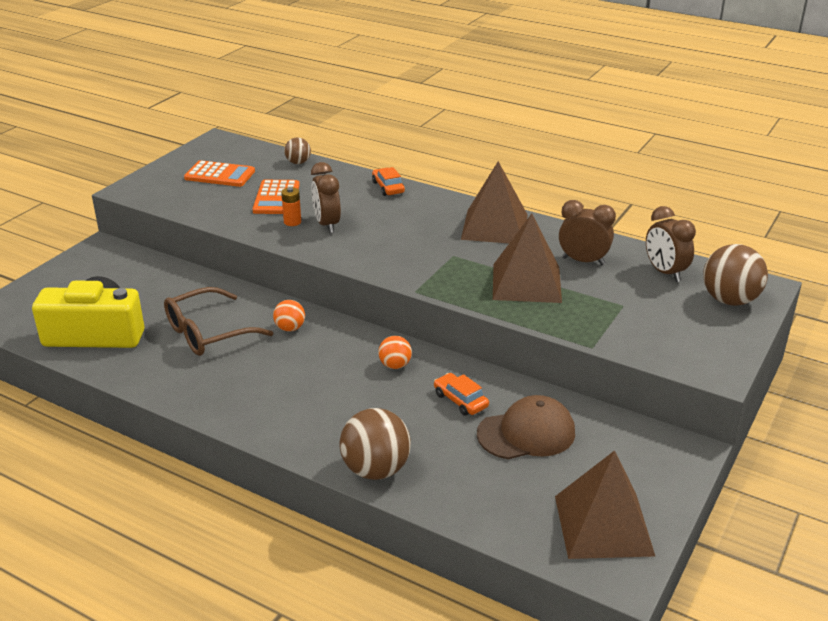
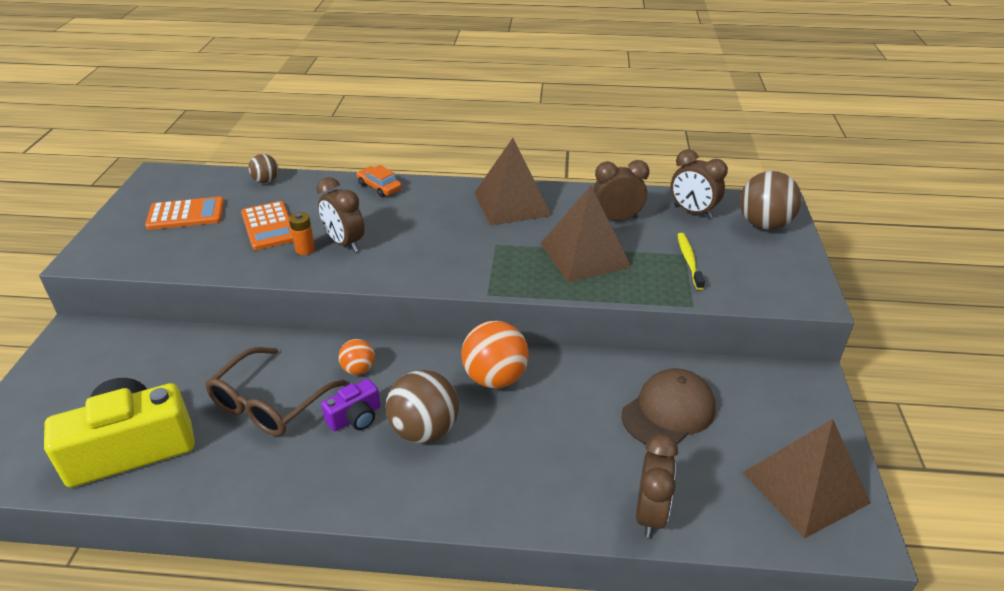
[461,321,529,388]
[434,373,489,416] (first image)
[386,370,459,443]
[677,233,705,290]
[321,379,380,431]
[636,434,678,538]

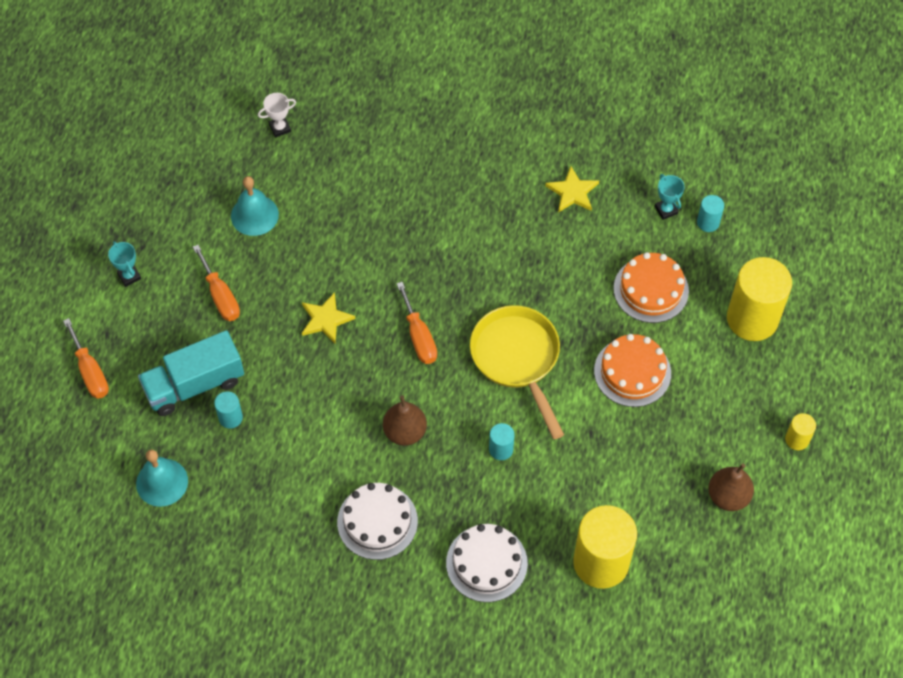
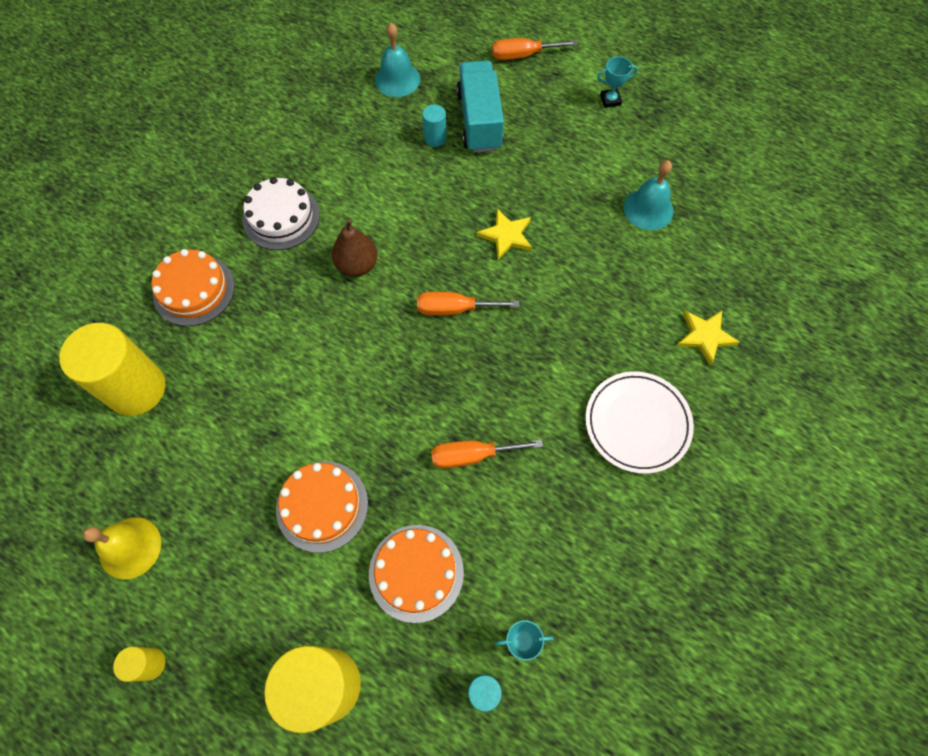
[258,93,296,138] (first image)
[677,310,740,366]
[431,439,543,469]
[470,305,564,439] (first image)
[489,423,515,460] (first image)
[82,517,161,580]
[151,249,235,326]
[585,371,694,474]

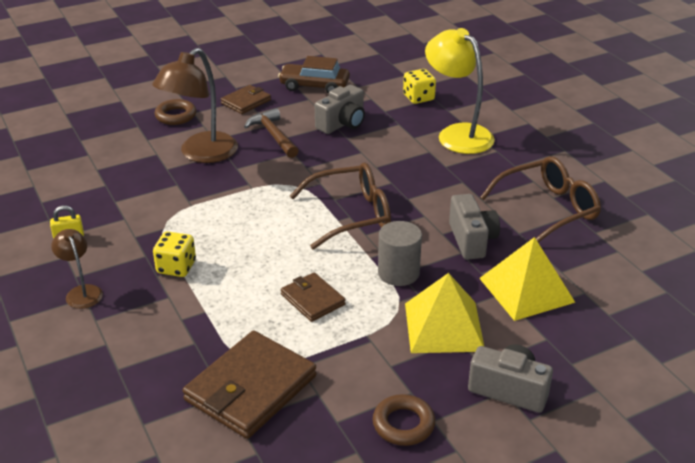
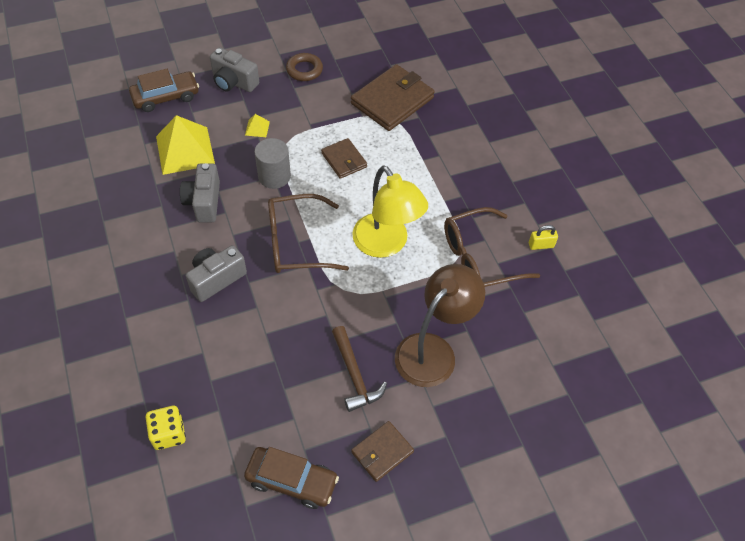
[352,165,428,258]
[186,245,247,302]
[155,99,196,125] (first image)
[444,207,540,287]
[51,229,103,309] (first image)
[153,231,196,277] (first image)
[245,114,270,137]
[129,69,199,112]

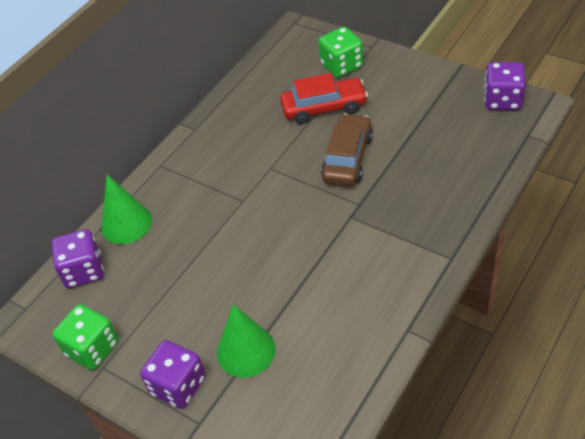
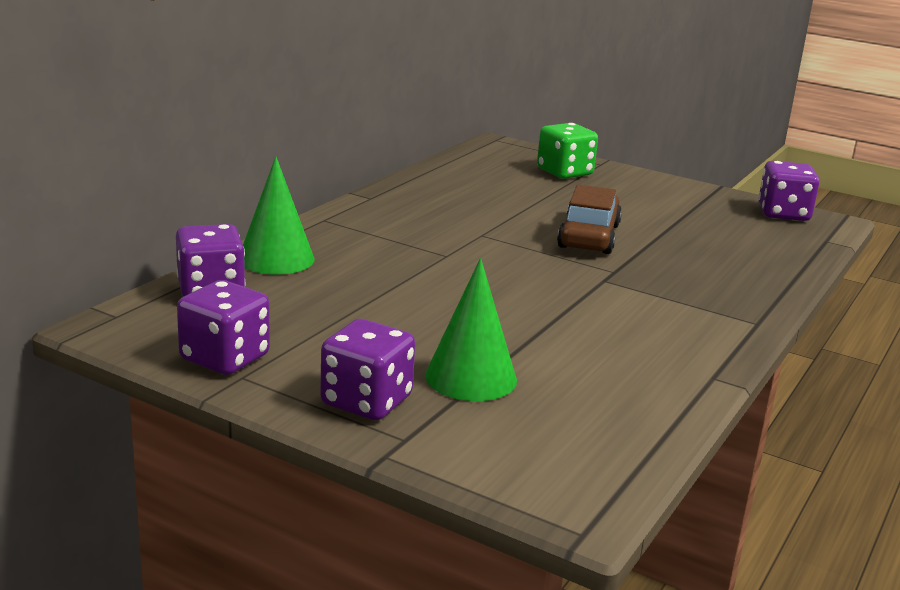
[280,73,368,124] (first image)
[177,280,270,375]

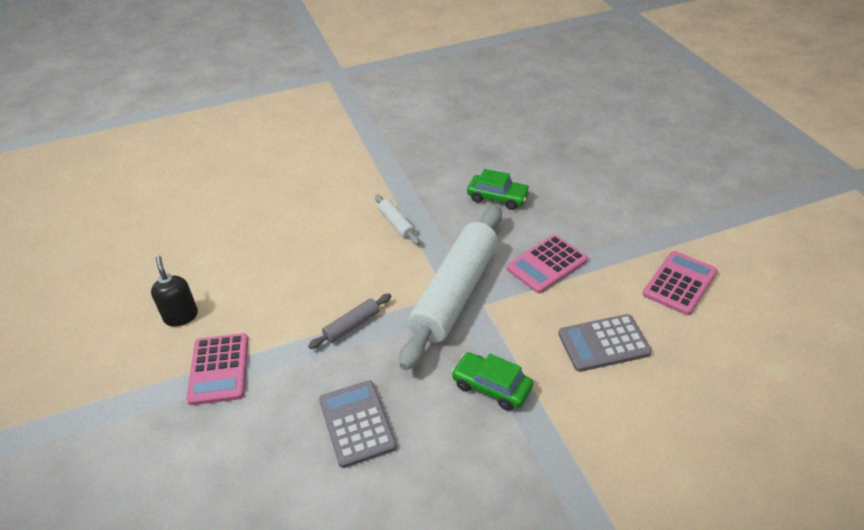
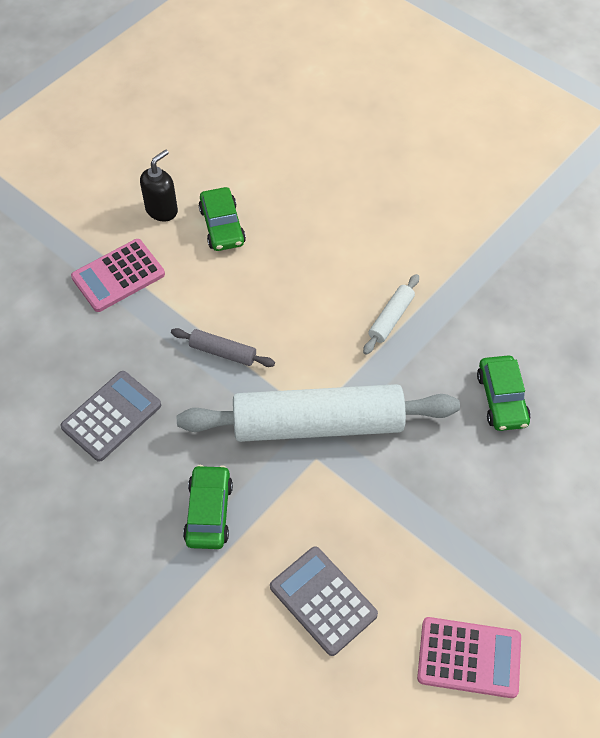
[507,235,588,293] (first image)
[199,187,246,251]

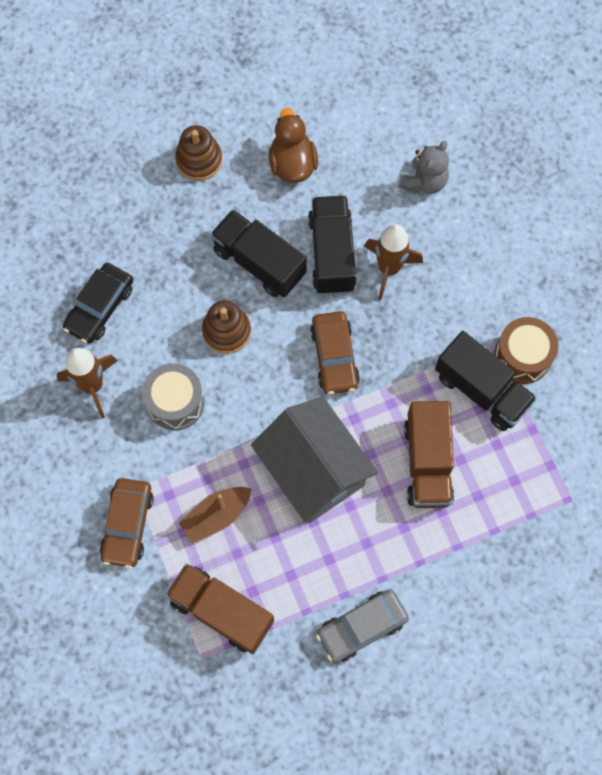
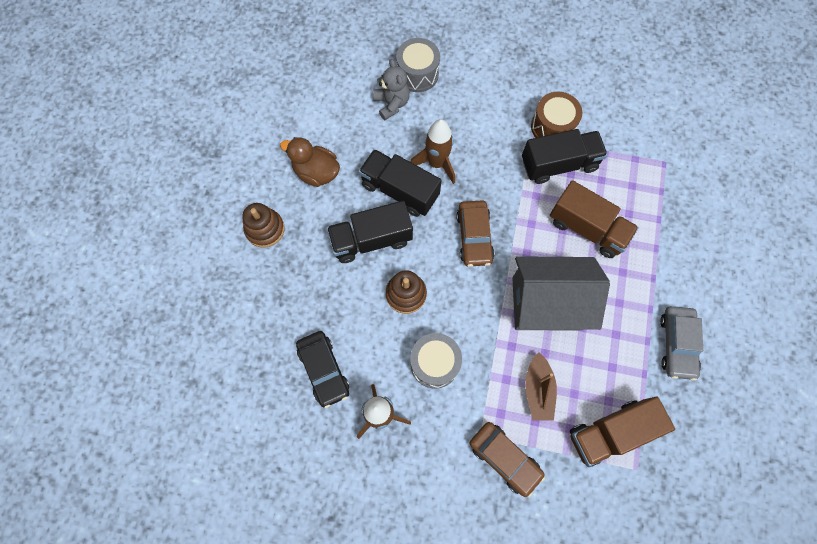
[456,200,494,267]
[396,38,440,92]

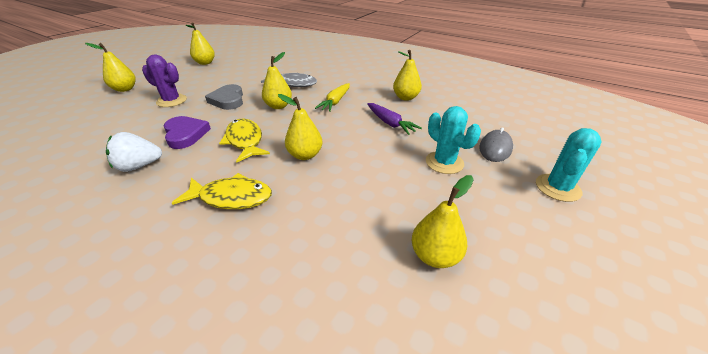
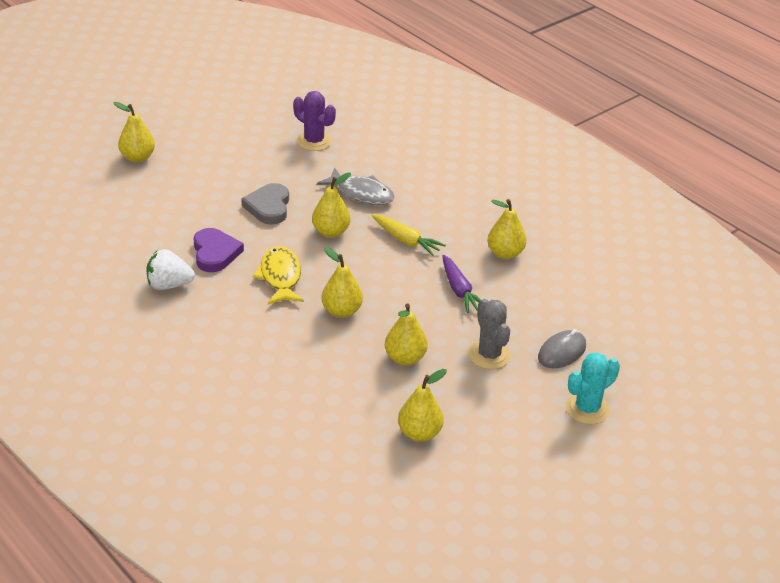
[385,304,428,365]
[293,91,336,151]
[372,214,446,256]
[468,299,511,369]
[172,173,272,209] (first image)

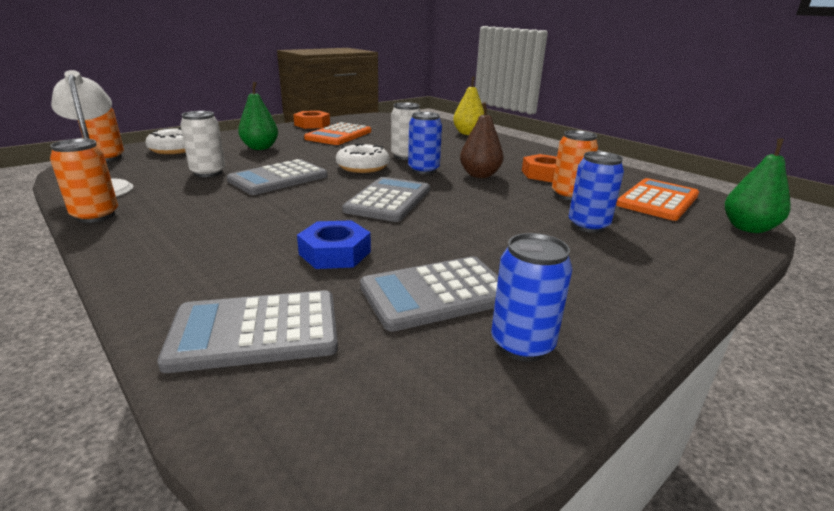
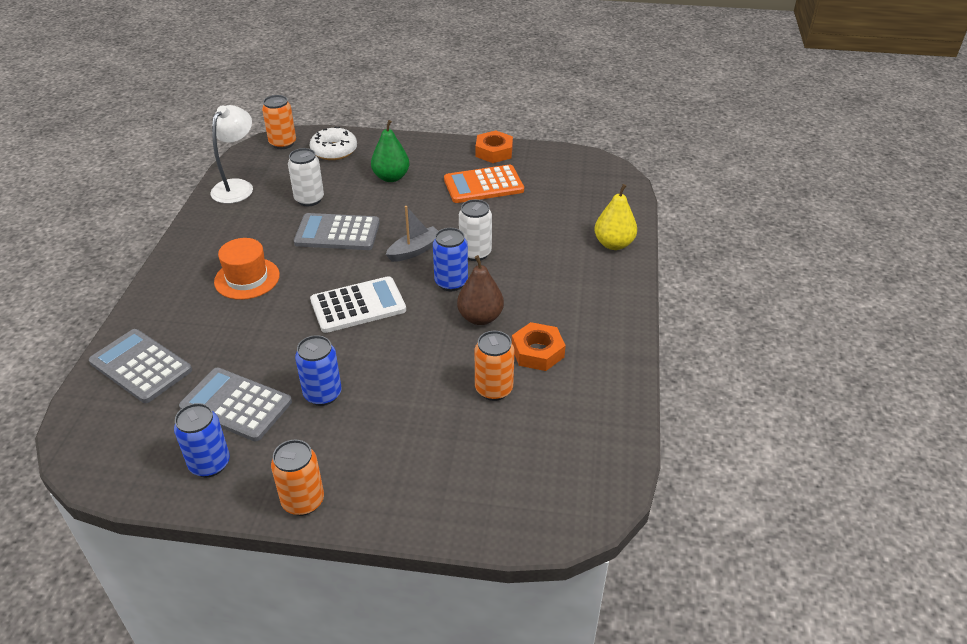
[271,440,324,516]
[725,139,791,233] (first image)
[385,206,438,262]
[295,335,342,406]
[310,276,406,333]
[616,178,699,221] (first image)
[297,220,371,269] (first image)
[214,238,280,300]

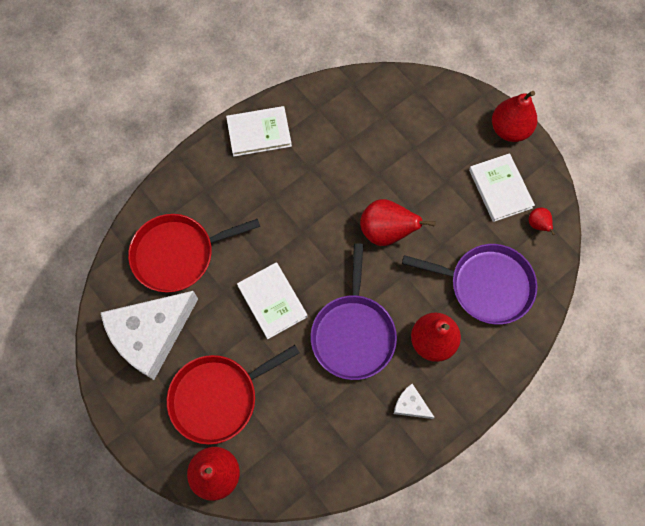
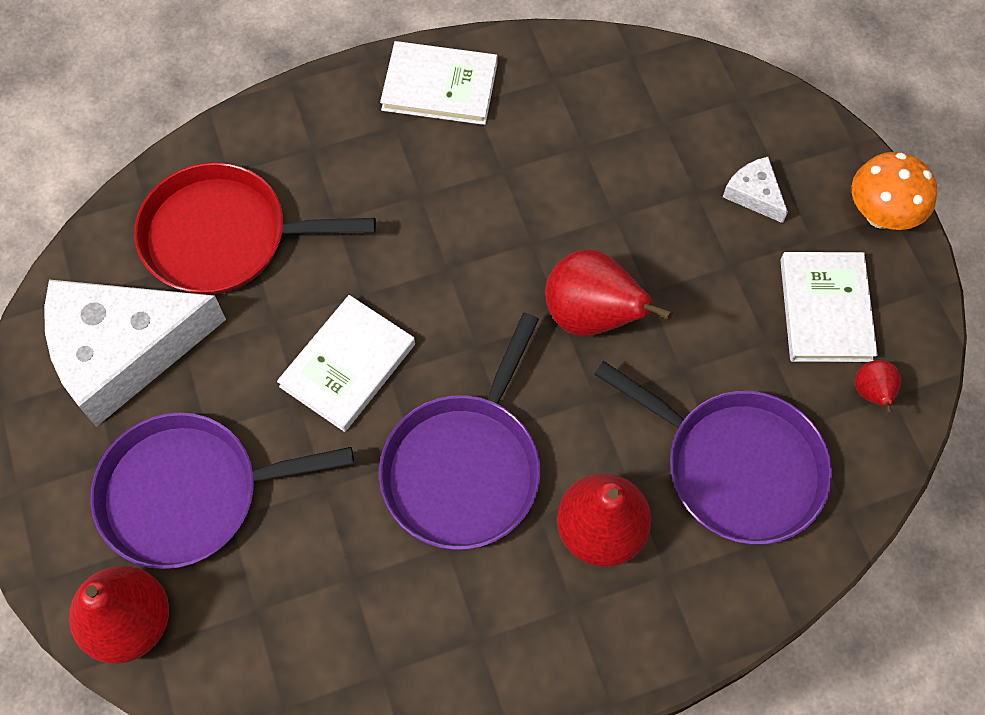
[852,152,937,230]
[277,295,415,432]
[90,413,354,569]
[723,157,788,223]

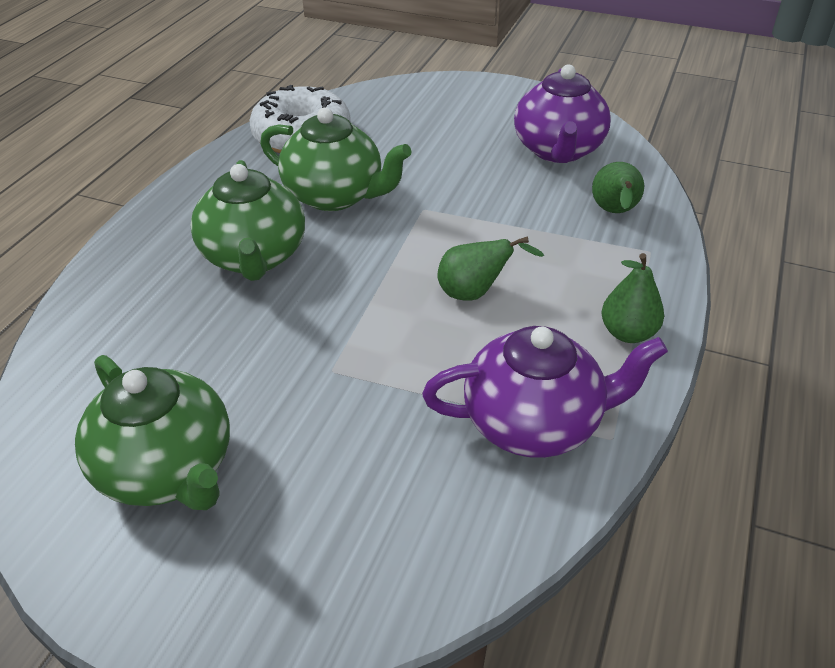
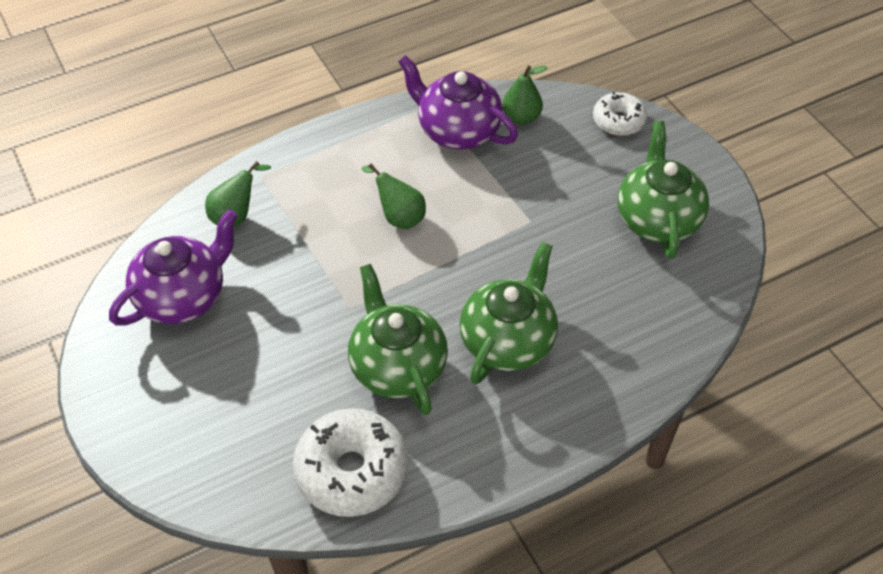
[502,65,548,125]
[593,91,647,136]

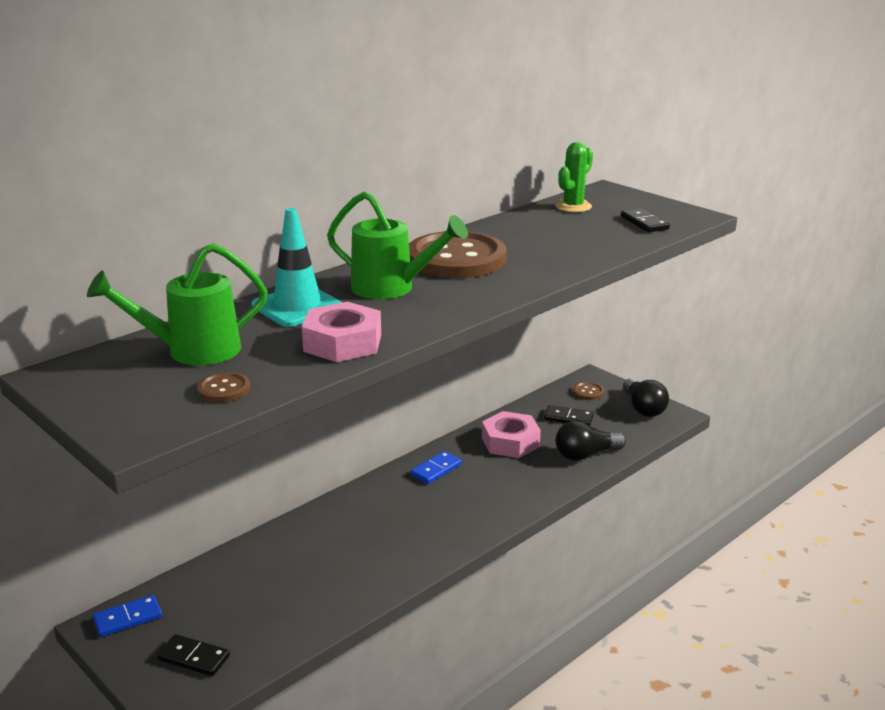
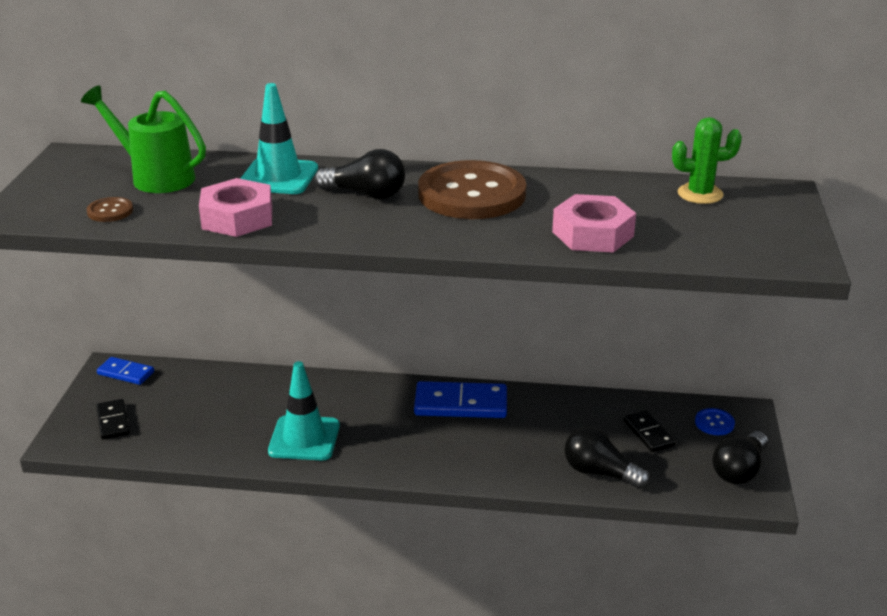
[314,149,405,199]
[621,208,670,232] (first image)
[695,408,735,435]
[552,194,636,253]
[414,381,507,418]
[268,361,340,461]

